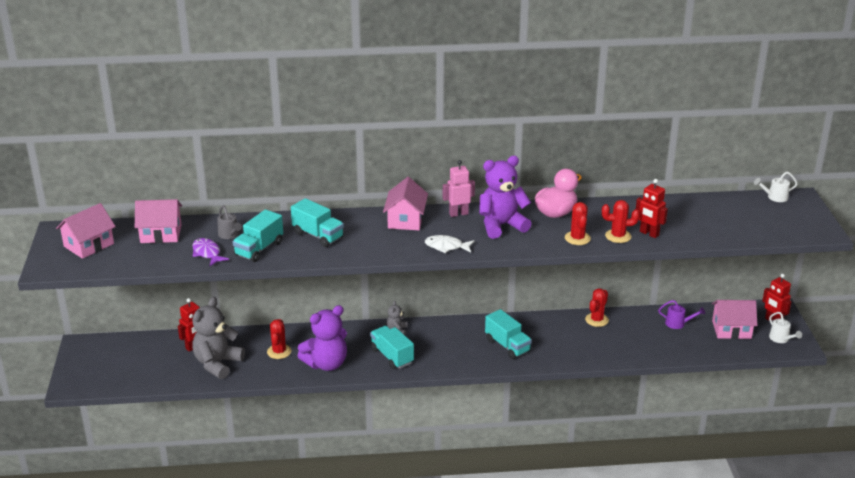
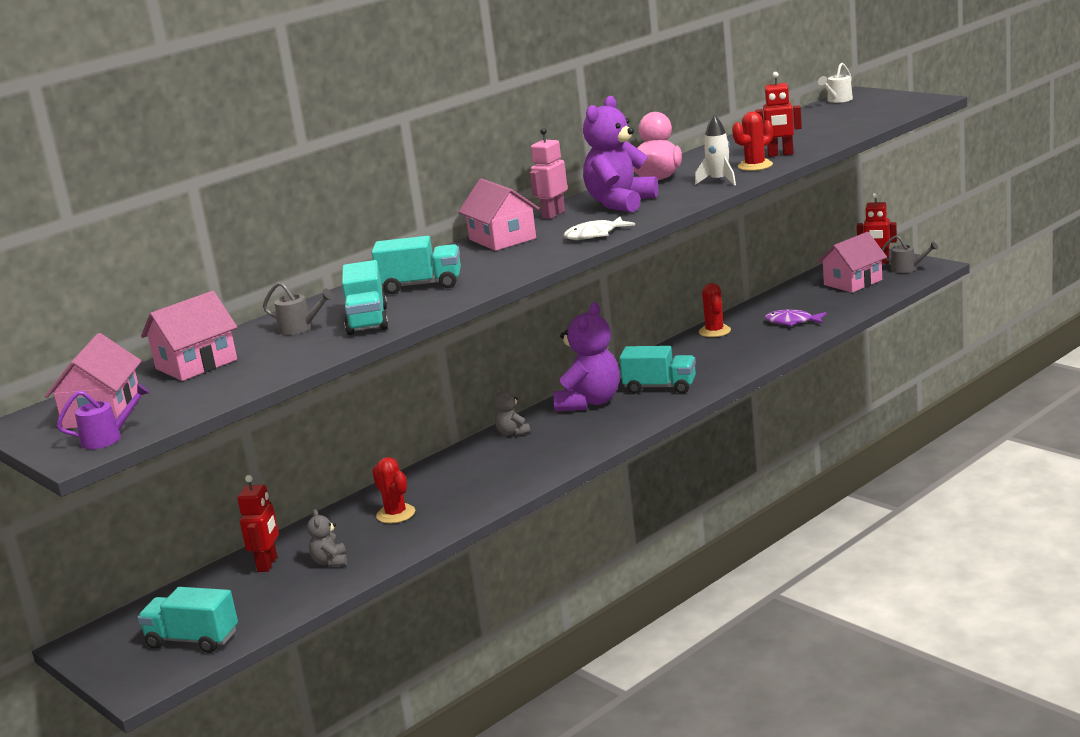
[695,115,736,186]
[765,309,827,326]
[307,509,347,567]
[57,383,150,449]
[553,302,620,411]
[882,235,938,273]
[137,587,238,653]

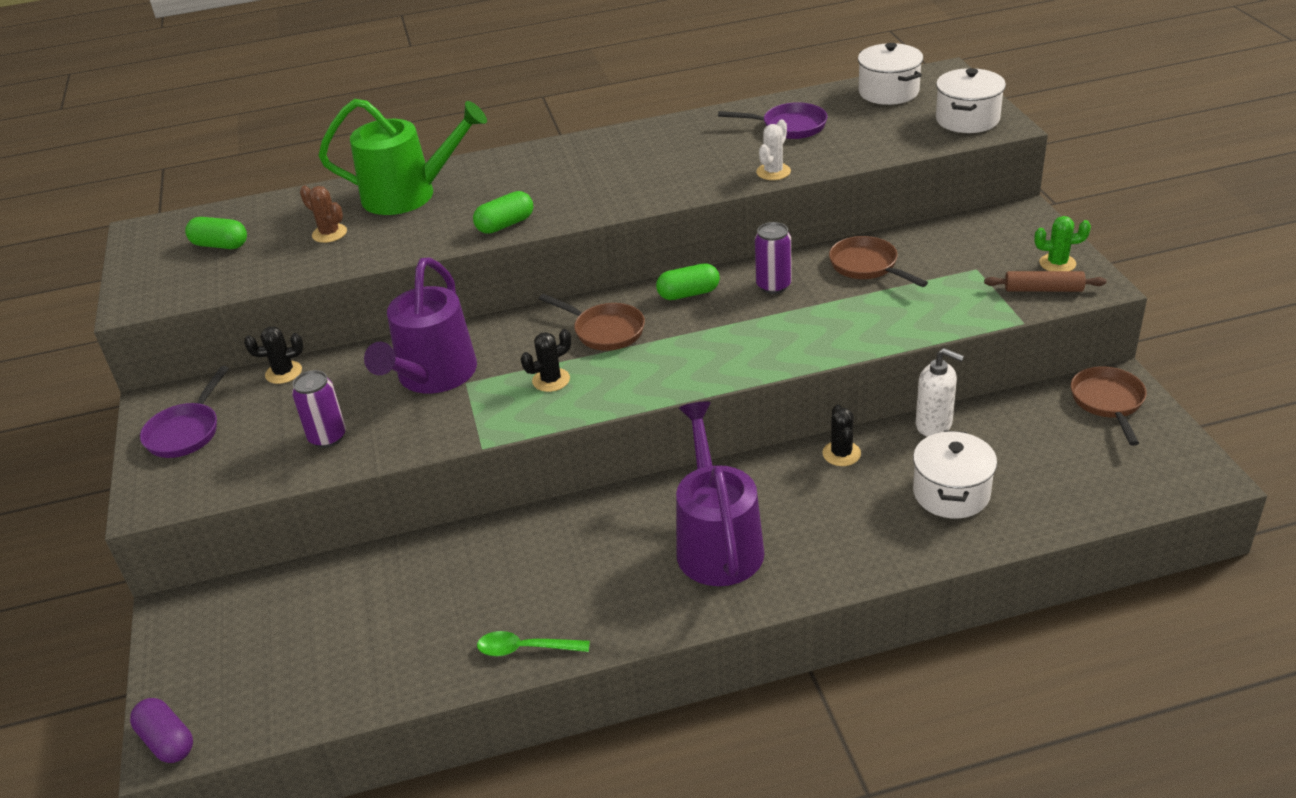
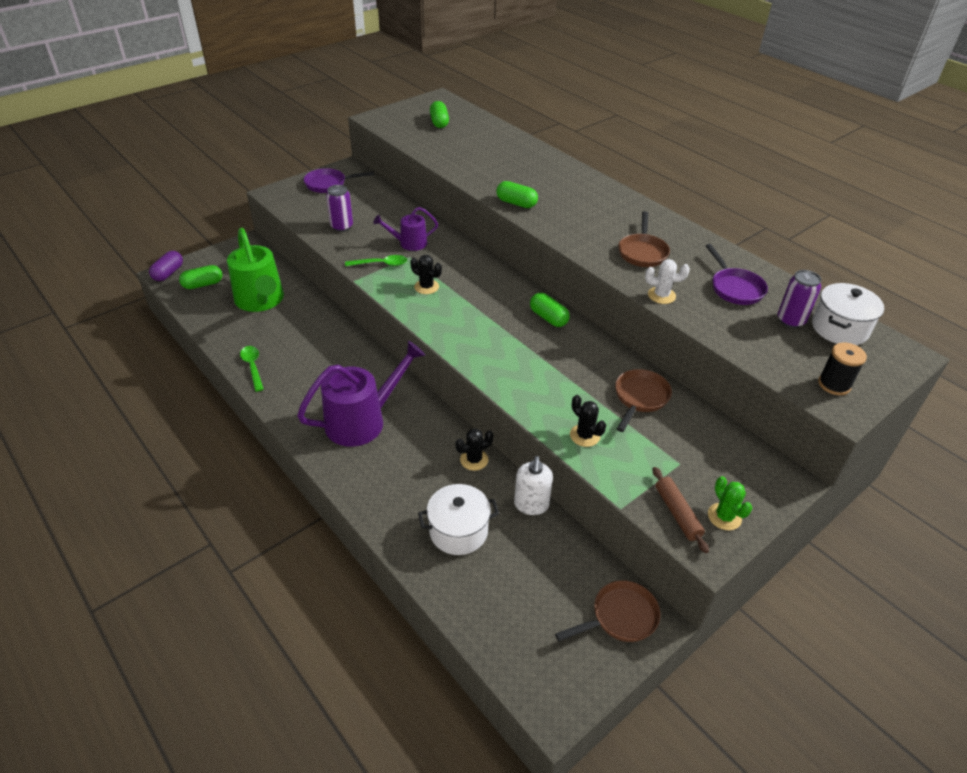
[818,342,867,395]
[227,228,284,312]
[300,186,347,243] (first image)
[778,270,821,328]
[373,207,438,251]
[619,211,670,267]
[570,395,606,447]
[345,255,407,266]
[179,265,223,289]

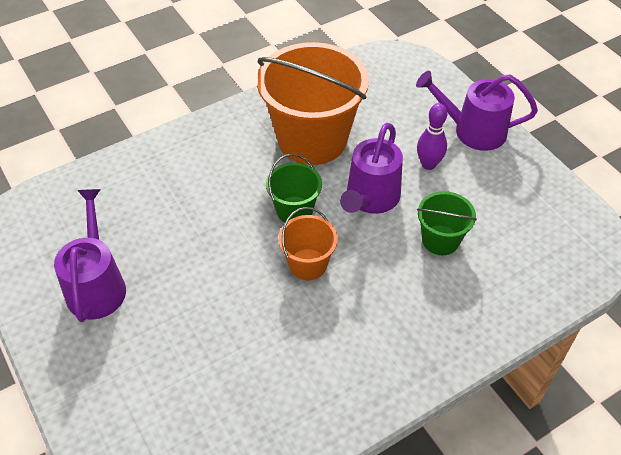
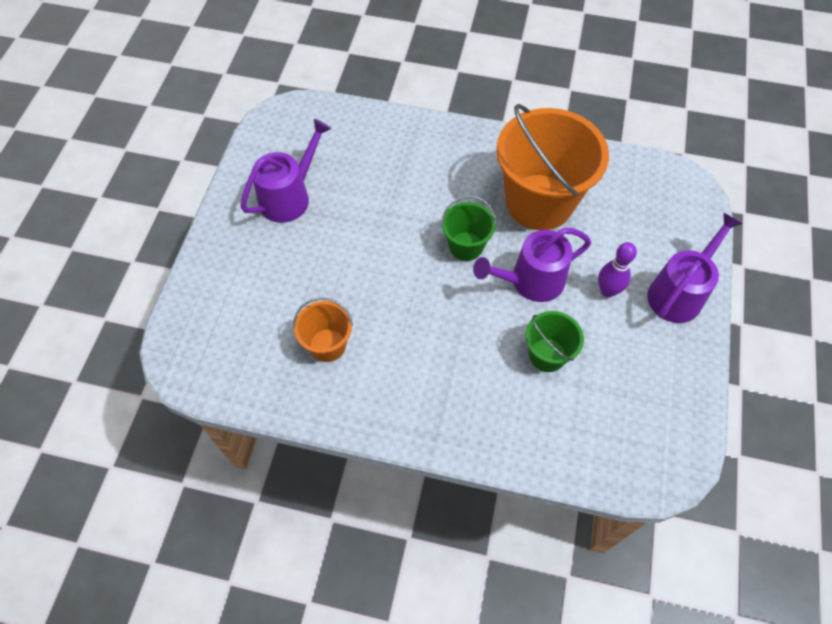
[648,212,743,323]
[293,298,353,362]

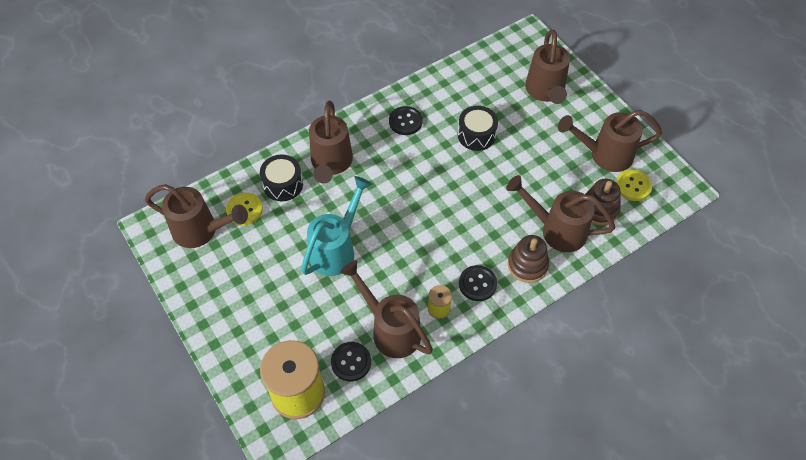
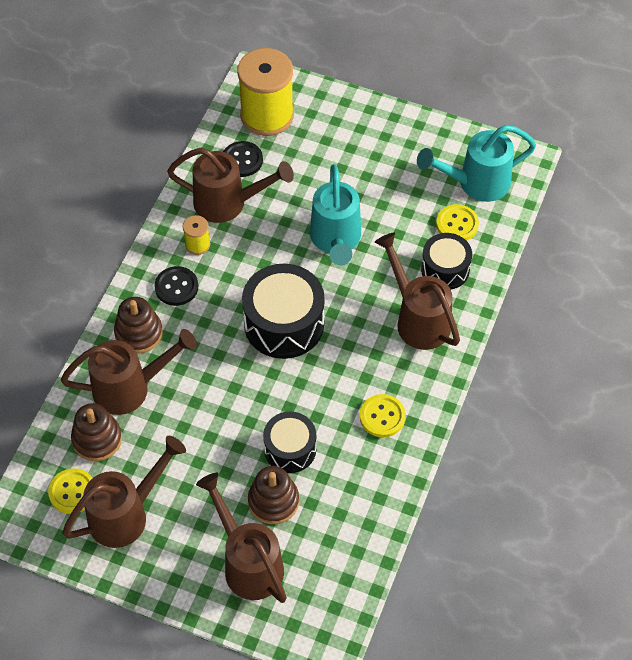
[360,394,406,438]
[417,125,536,202]
[242,264,325,359]
[248,466,299,524]

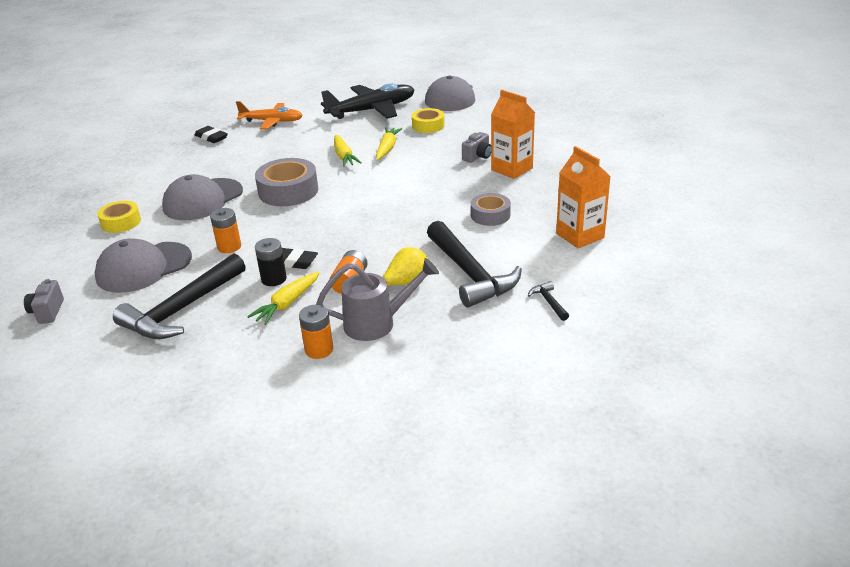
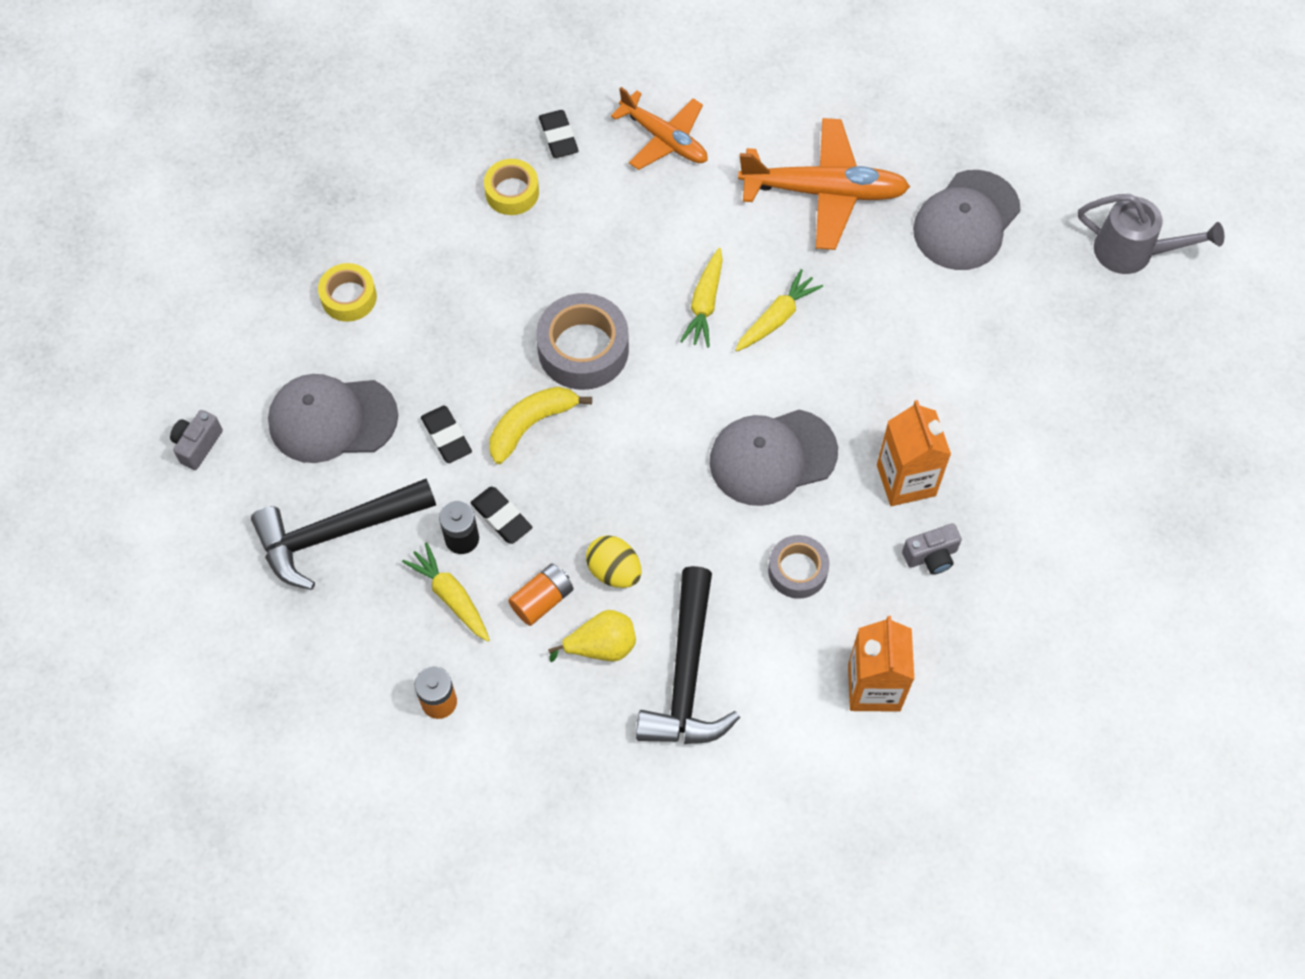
[738,118,910,250]
[484,159,539,215]
[902,523,962,574]
[710,410,838,506]
[421,406,472,463]
[1078,194,1224,274]
[402,542,490,642]
[528,281,569,321] (first image)
[489,387,592,464]
[586,535,642,588]

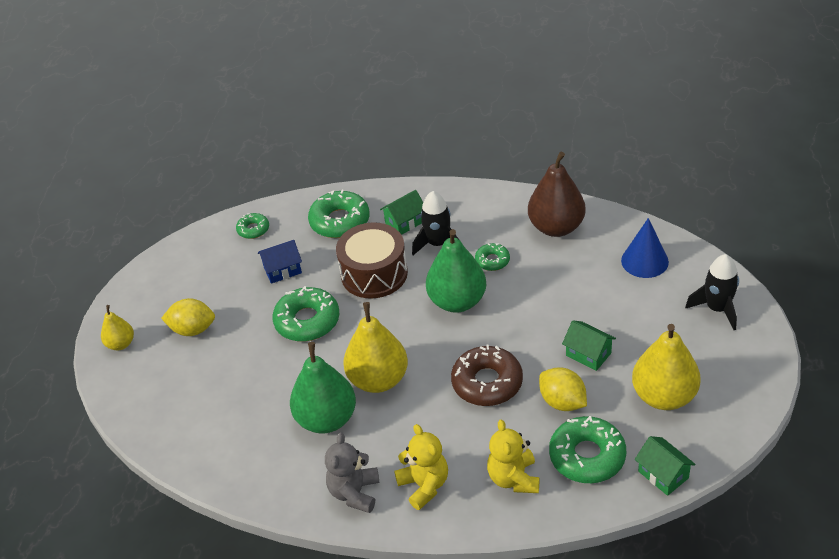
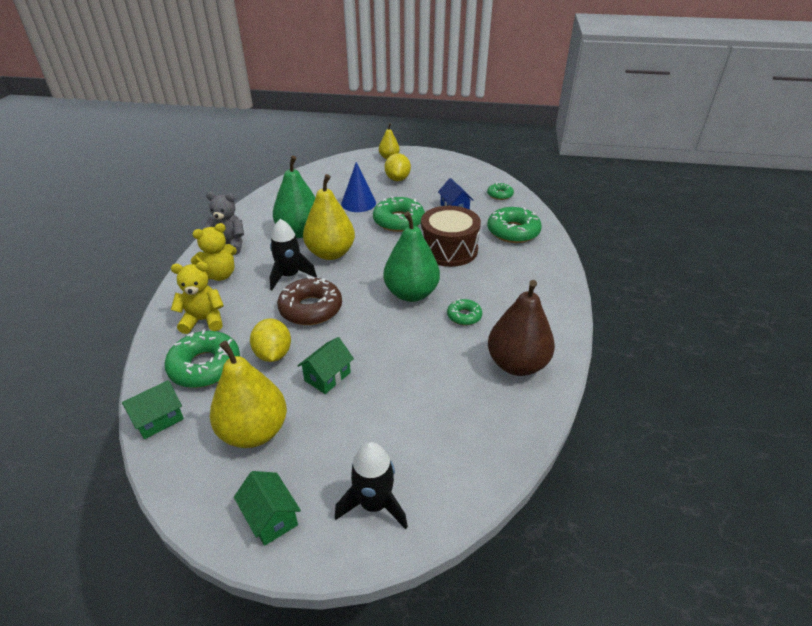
[234,471,301,546]
[269,219,317,290]
[341,162,376,212]
[250,318,291,362]

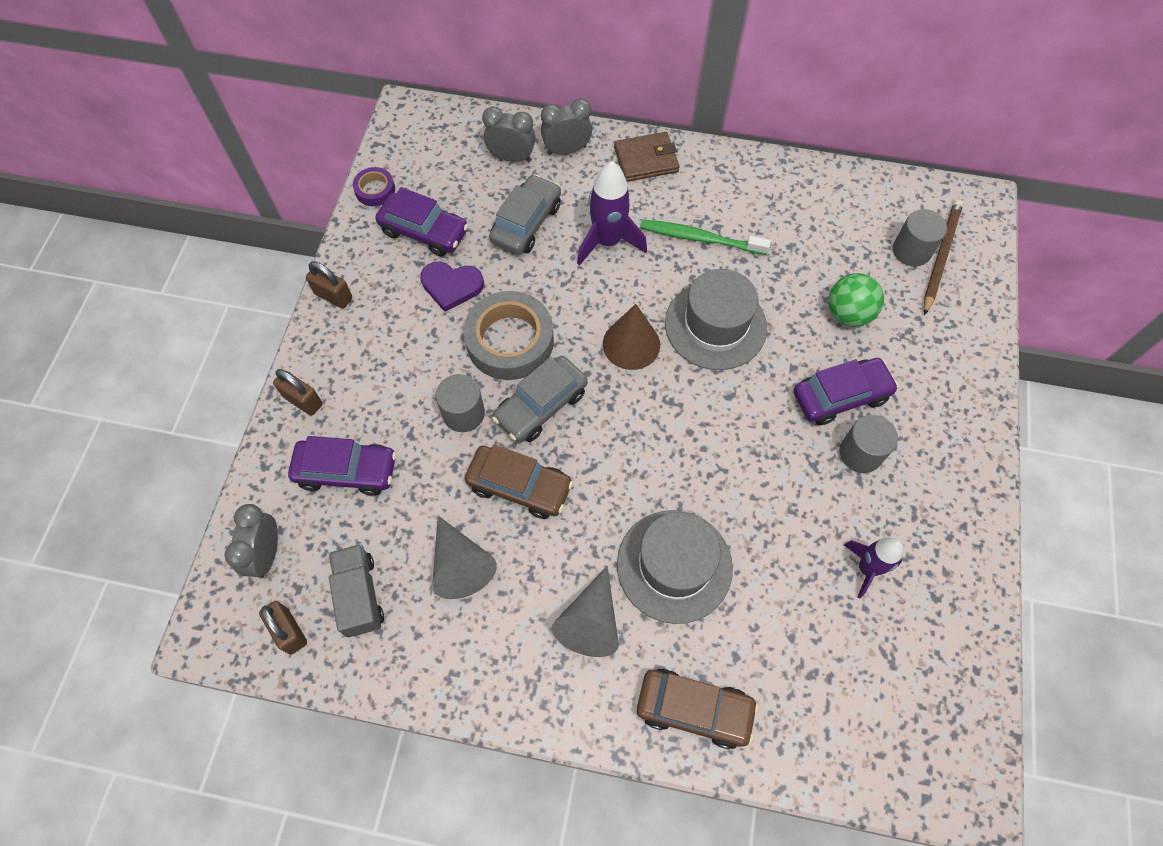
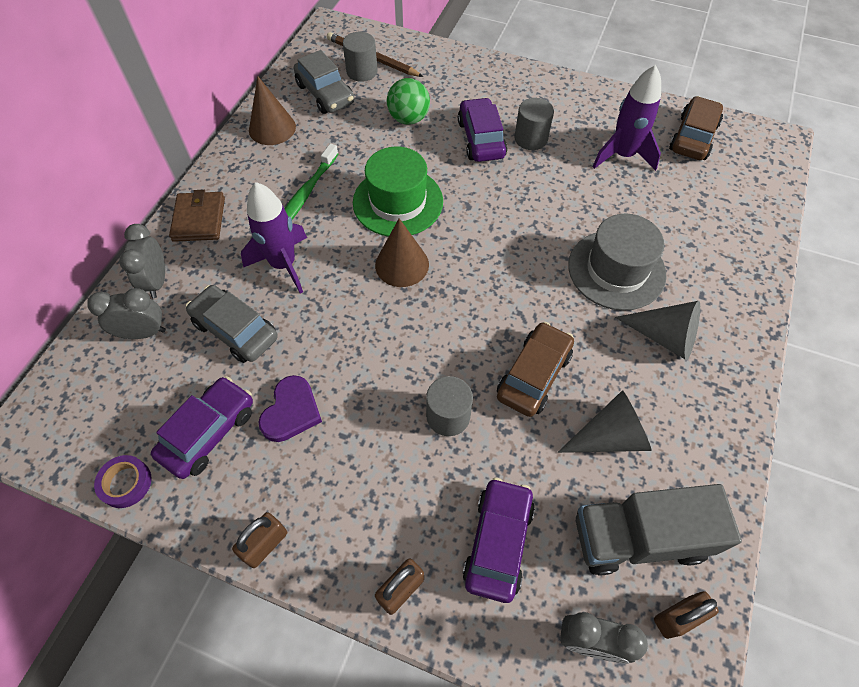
[87,288,166,339]
[353,146,443,237]
[463,291,554,380] (first image)
[294,50,354,114]
[593,65,661,171]
[576,484,742,576]
[669,96,723,160]
[249,76,296,145]

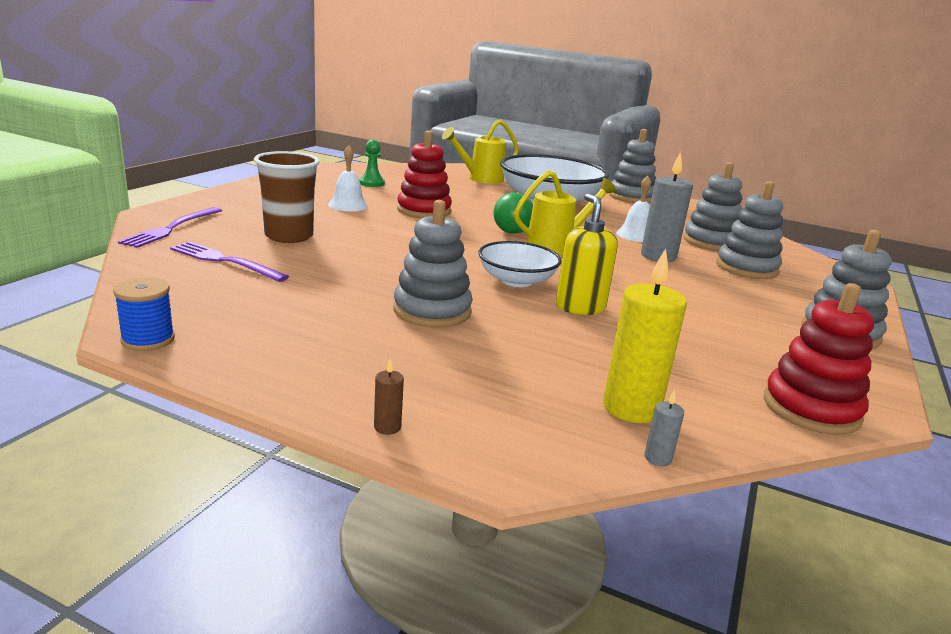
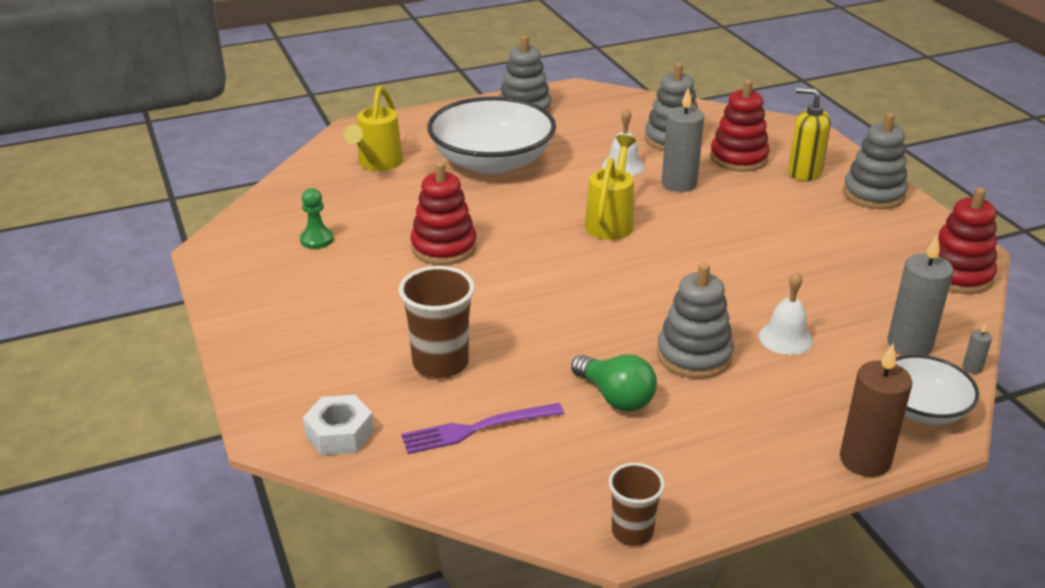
[759,271,813,355]
[710,80,769,172]
[571,354,657,411]
[788,87,831,181]
[303,395,374,455]
[896,355,979,425]
[888,234,954,355]
[609,463,665,546]
[840,344,912,477]

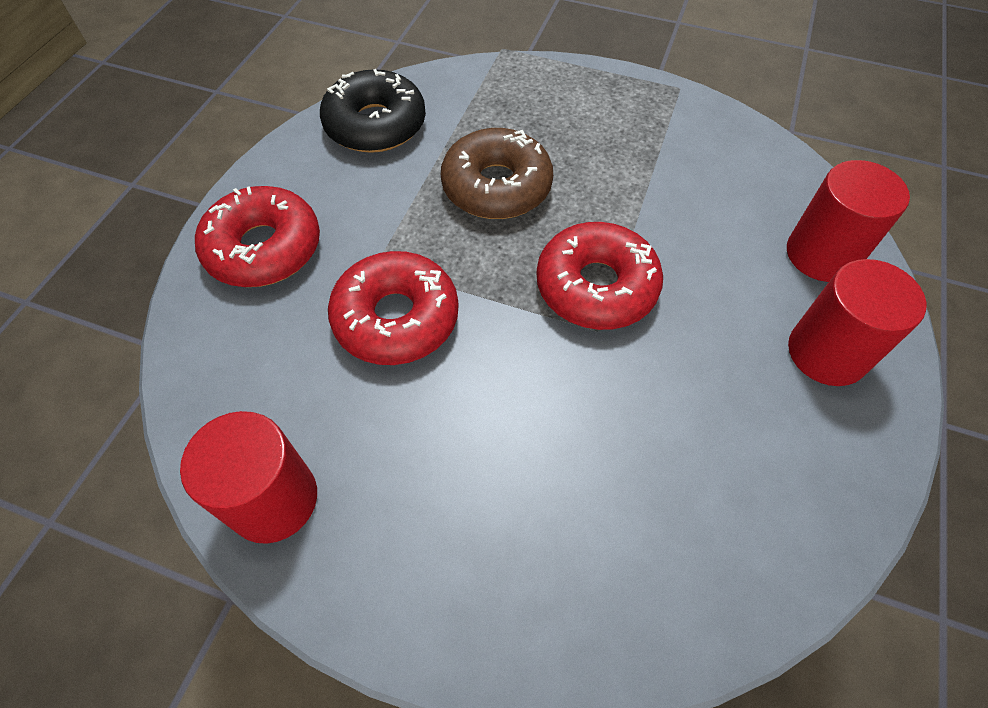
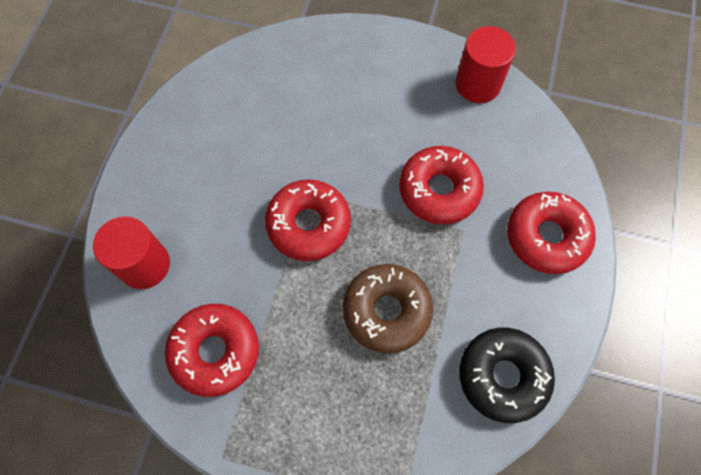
[788,259,926,386] (first image)
[165,304,259,397]

